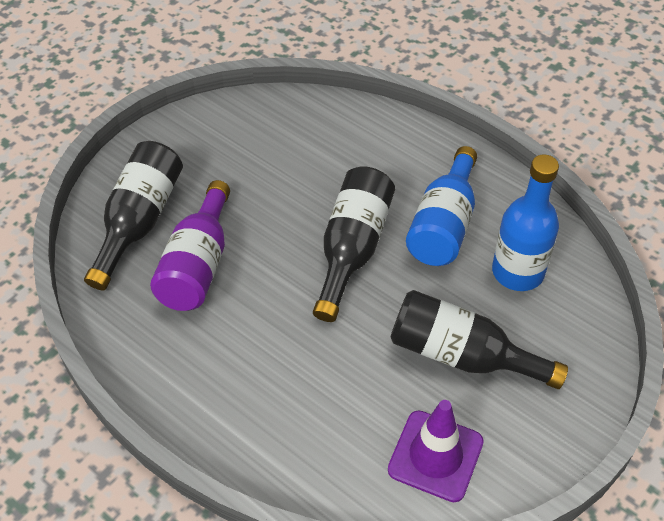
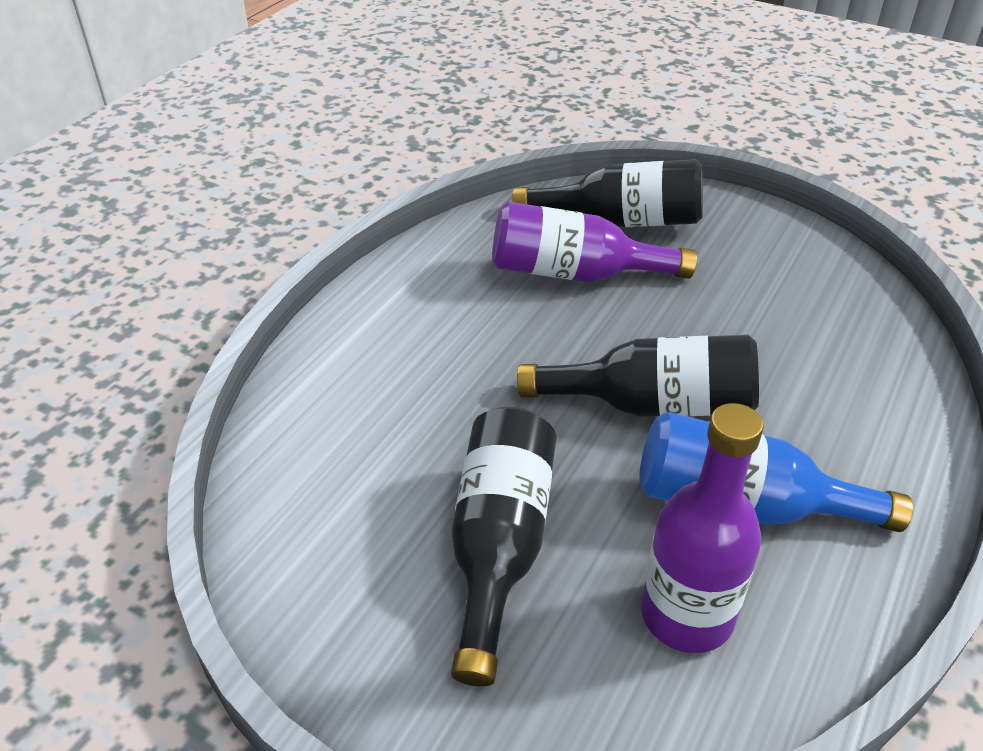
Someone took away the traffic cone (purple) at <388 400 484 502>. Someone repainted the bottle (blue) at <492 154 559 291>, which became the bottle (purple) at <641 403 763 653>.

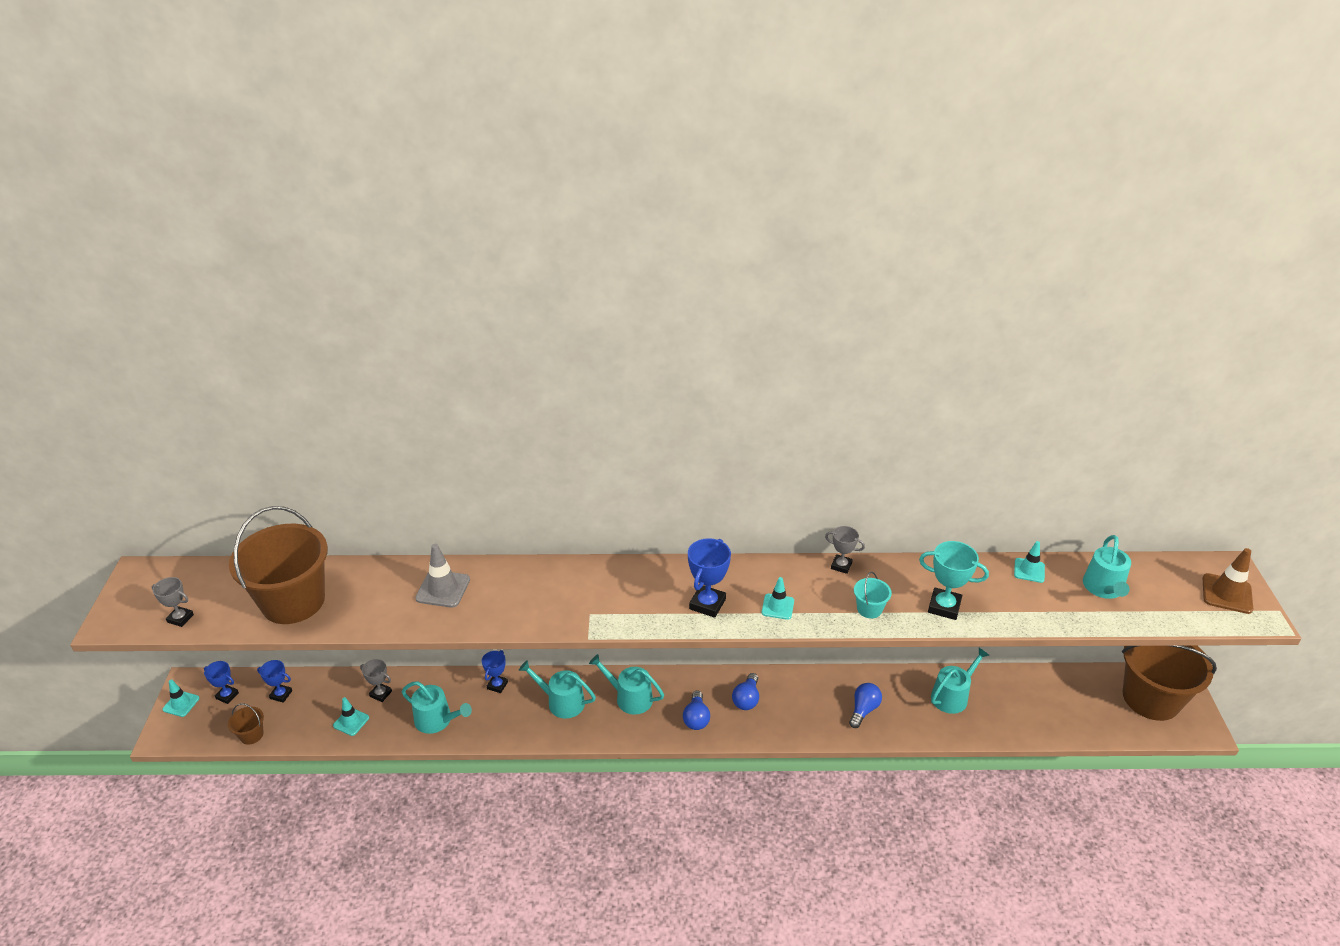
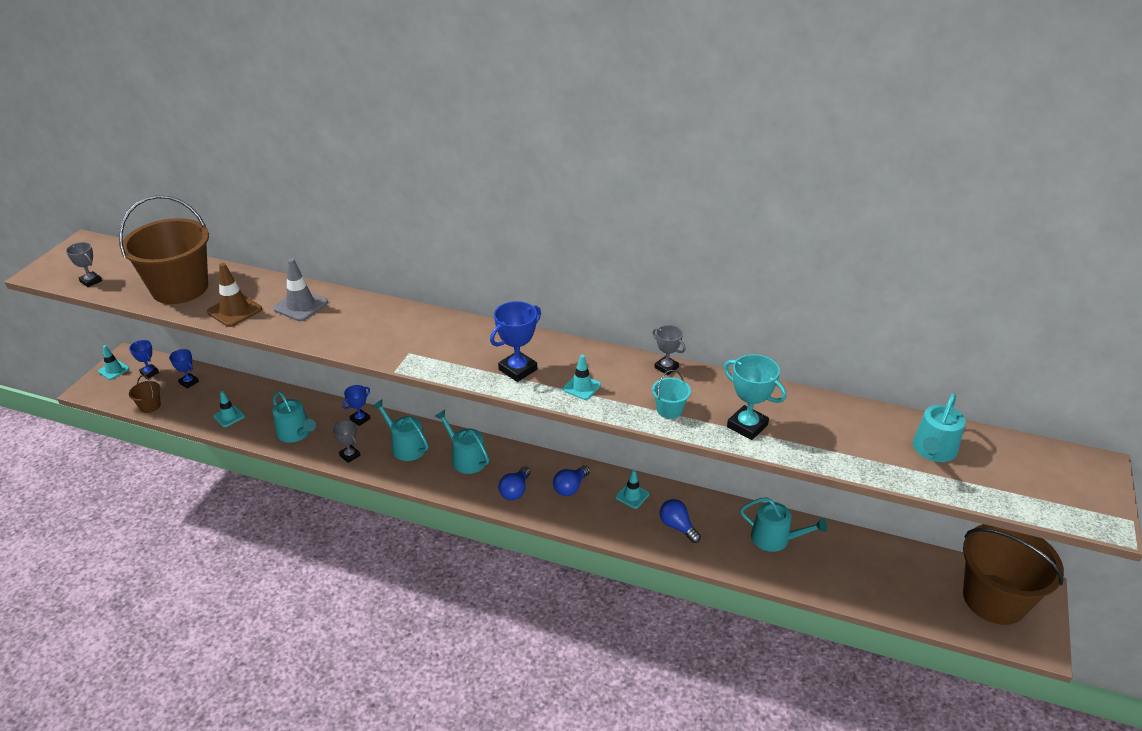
Someone carried the trophy (grey) from <360 659 392 702> to <333 420 360 463>. Someone rotated the light bulb (blue) at <849 683 882 728> by 90 degrees counterclockwise. Someone rotated the watering can (turquoise) at <931 648 989 714> by 45 degrees clockwise. Someone carried the traffic cone (turquoise) from <1014 541 1045 583> to <616 470 649 509>. Someone carried the traffic cone (brown) from <1203 548 1253 614> to <207 263 262 327>.

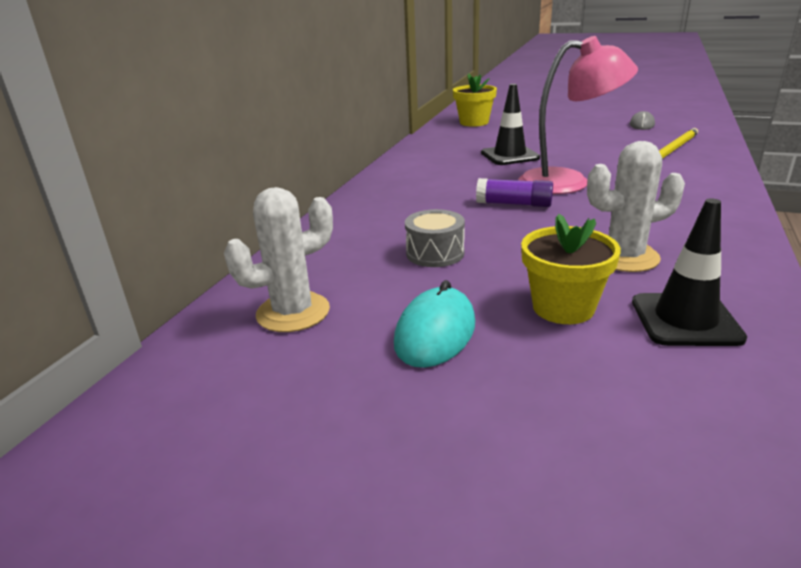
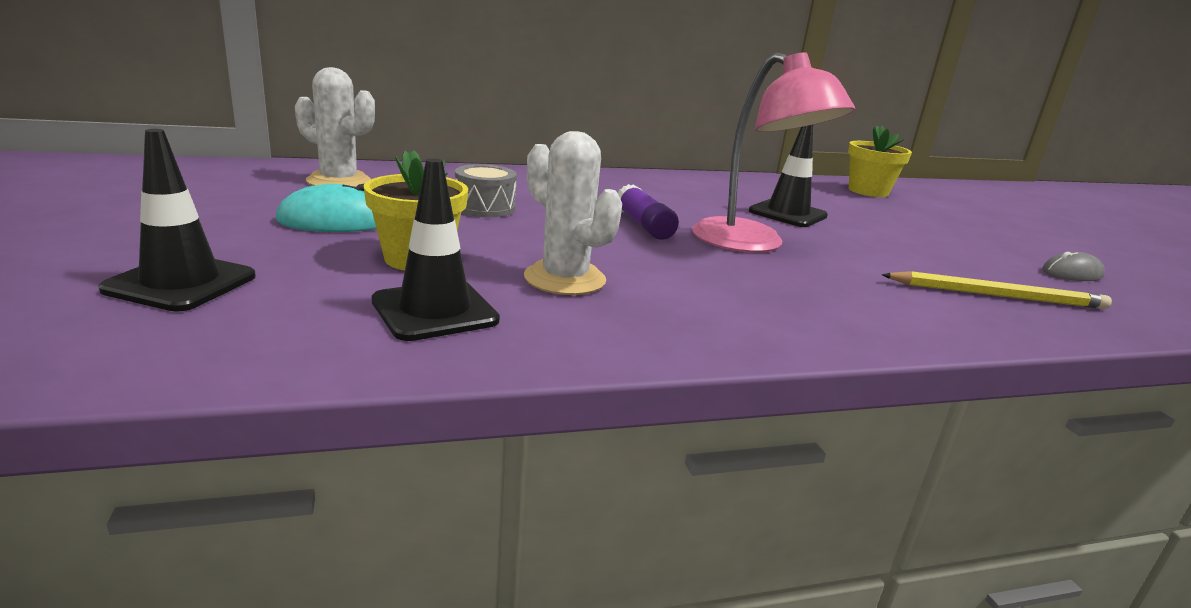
Someone put down the traffic cone (black) at <98 129 256 312>.

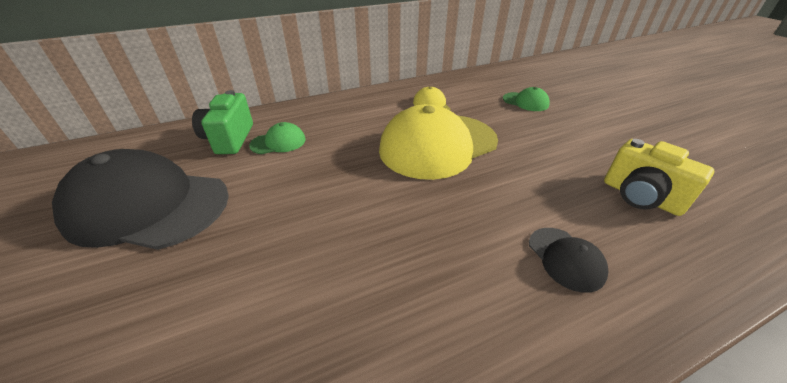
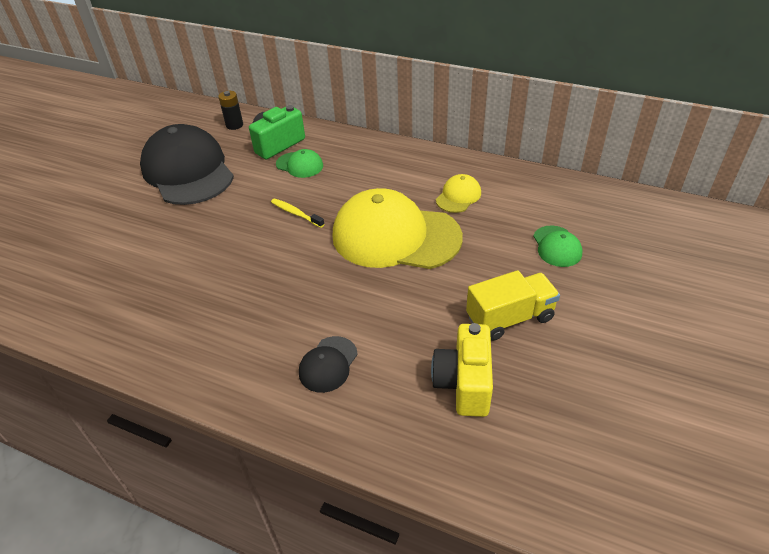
Someone put down the battery (black) at <218 91 243 130>. Someone put down the toothbrush (yellow) at <271 198 324 228>. Someone put down the truck (yellow) at <466 270 560 341>.

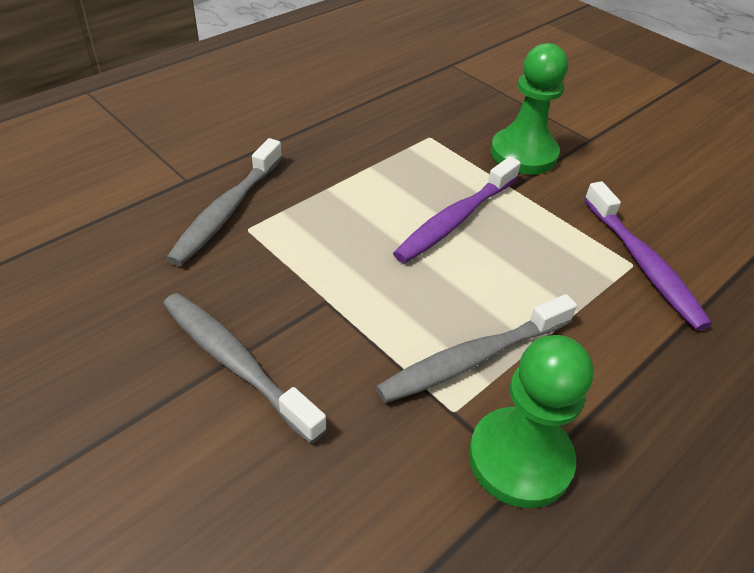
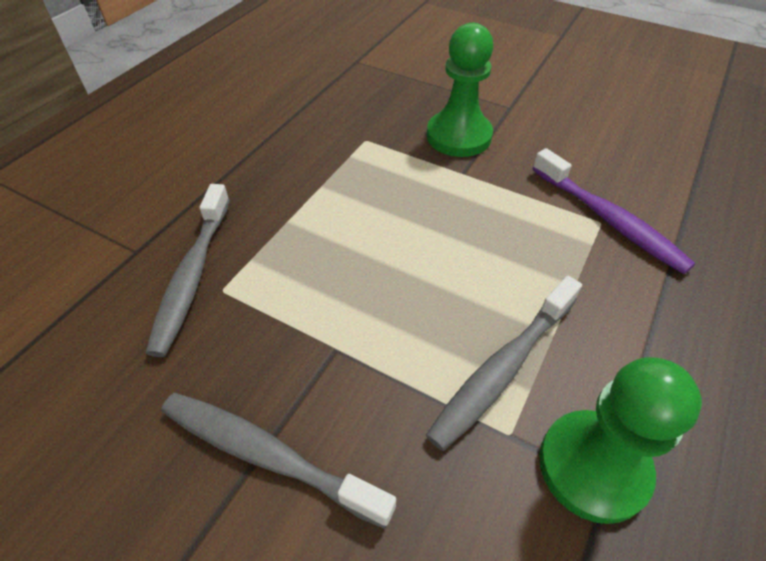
Someone took away the toothbrush (purple) at <393 157 521 263>.

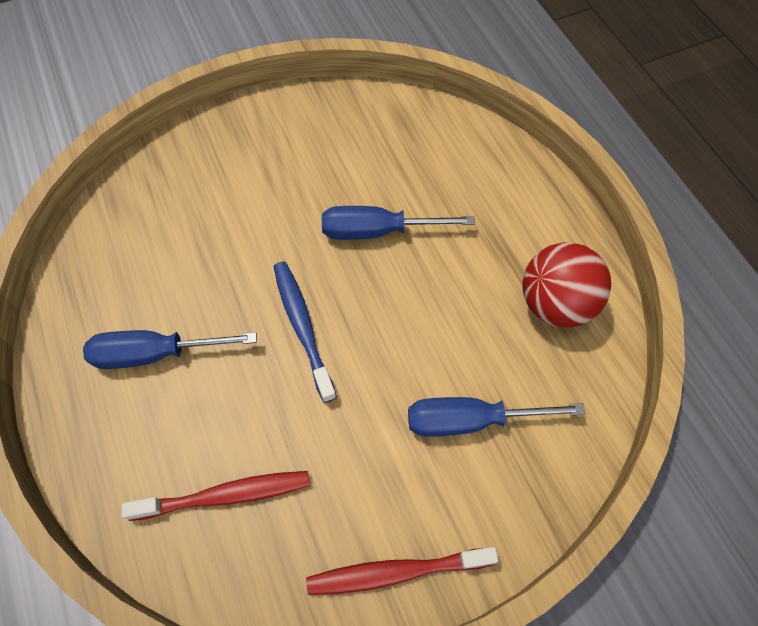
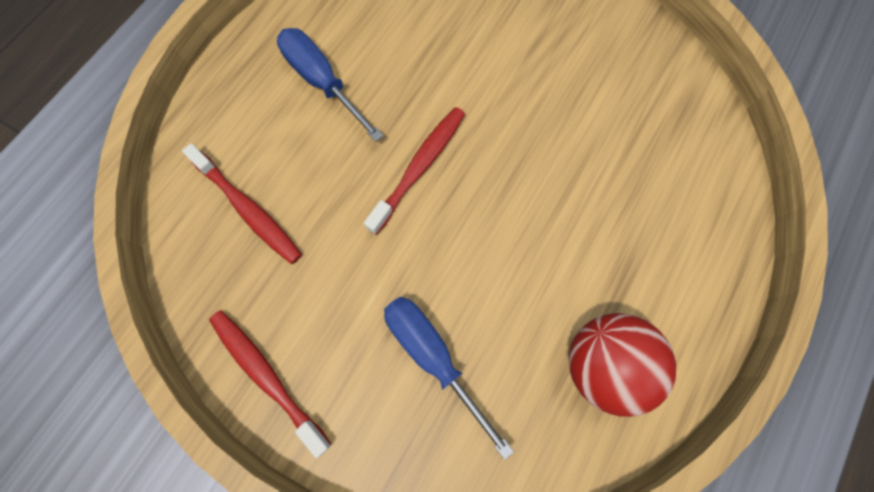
Someone repainted the toothbrush (blue) at <273 262 337 403>, which became the toothbrush (red) at <364 107 465 235>. Someone took away the screwdriver (blue) at <322 206 475 240>.

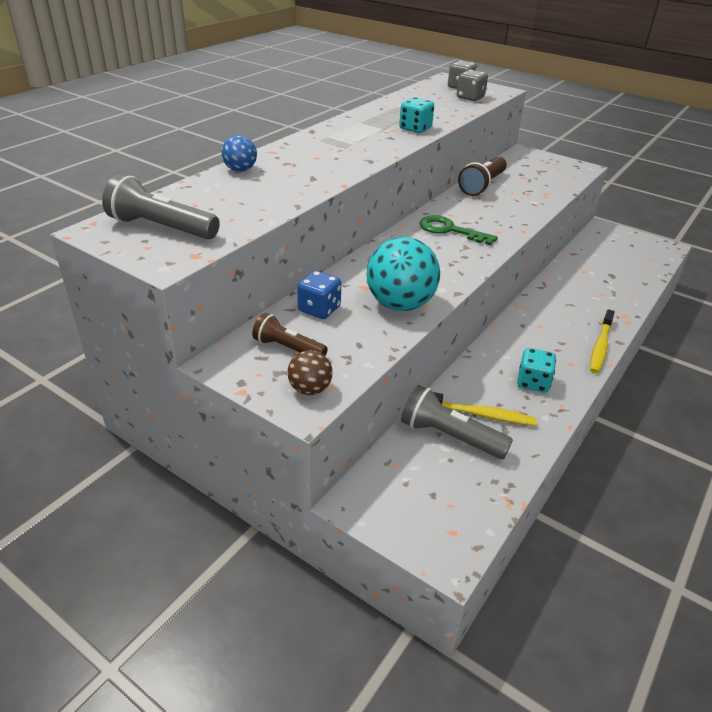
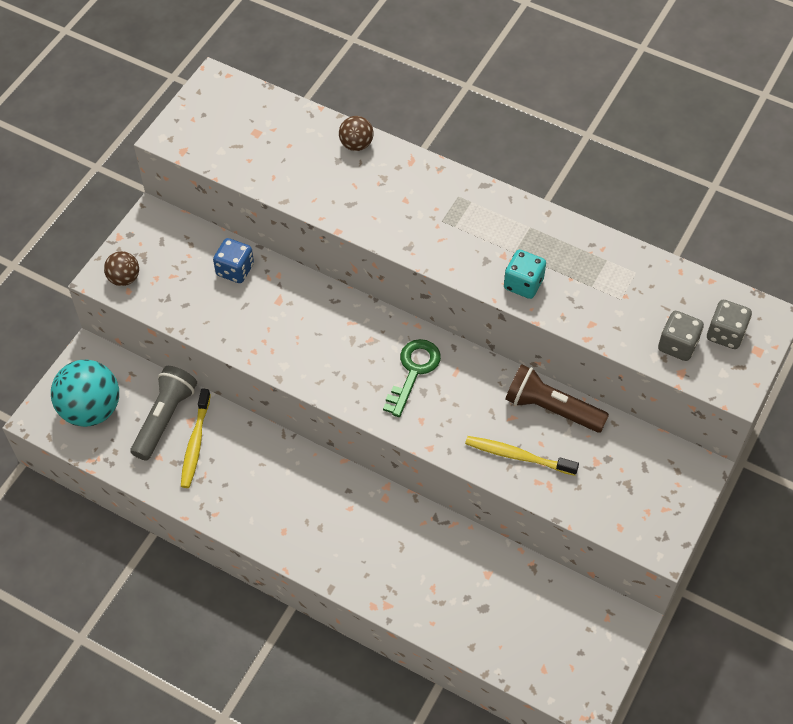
Someone took away the flashlight (grey) at <102 174 220 239>. Someone repainted the ball (blue) at <221 135 257 172>, which became the ball (brown) at <339 116 373 151>. Someone took away the flashlight (brown) at <252 313 328 356>. Someone carried the ball (turquoise) from <367 237 440 311> to <51 360 119 427>. Someone took away the dice (turquoise) at <517 348 556 393>. Someone carried the toothbrush (yellow) from <590 309 615 373> to <465 436 579 476>.

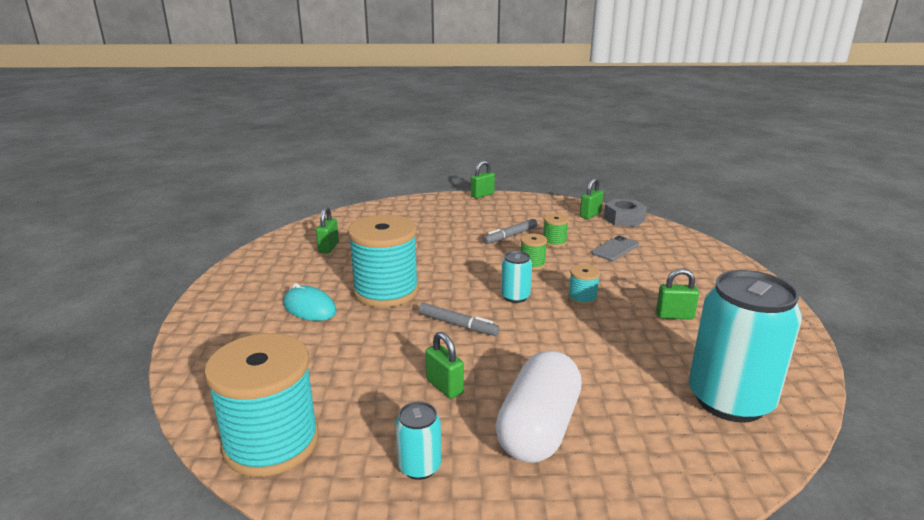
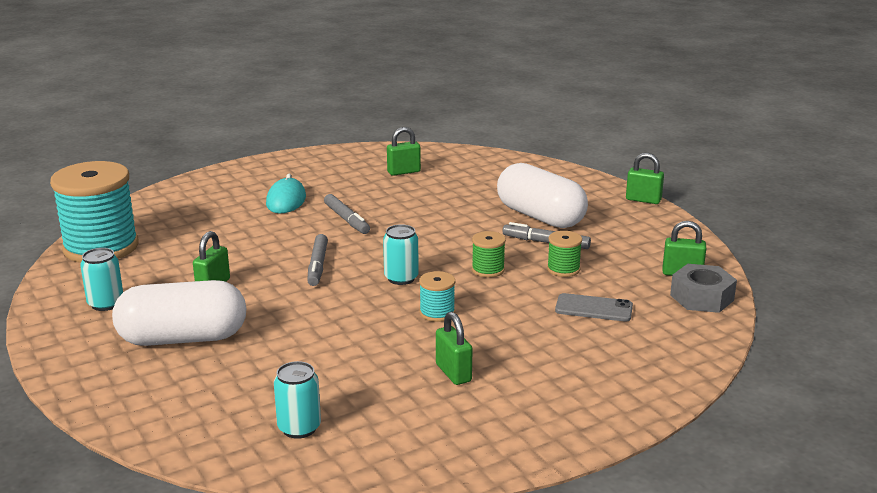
Someone swapped the spool (turquoise) at <347 215 419 308> for the marker (grey) at <324 194 370 234>. Someone scaled the can (turquoise) at <689 270 802 422> by 0.46. Someone put down the capsule (white) at <497 163 588 228>.

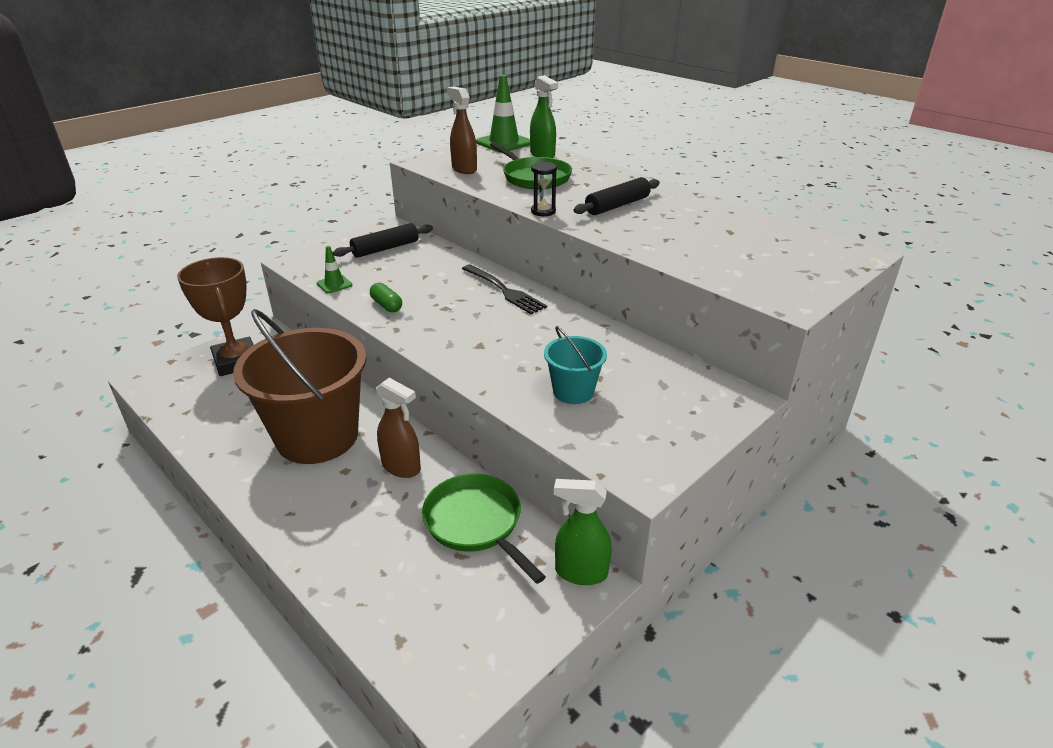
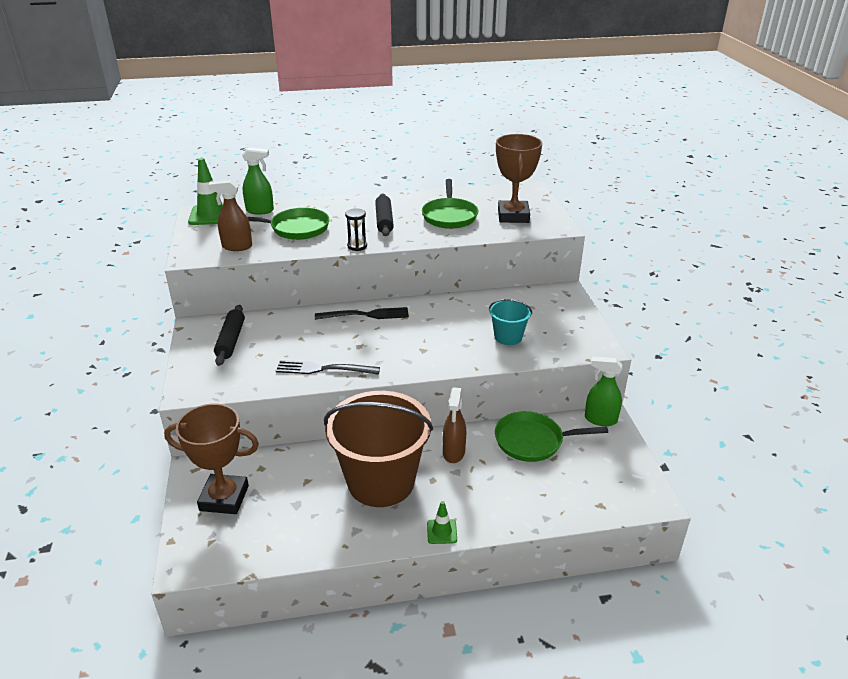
Someone carried the traffic cone (green) from <317 246 352 294> to <427 501 457 544>. Someone swapped the capsule (green) at <370 283 402 312> for the fork (black) at <276 360 380 375>. Someone rotated the spray bottle (brown) at <376 378 421 478> by 120 degrees clockwise. Someone rotated the spray bottle (green) at <554 479 612 585> by 60 degrees clockwise. Someone put down the pan (green) at <422 179 478 229>. Someone put down the trophy (brown) at <496 134 542 223>.

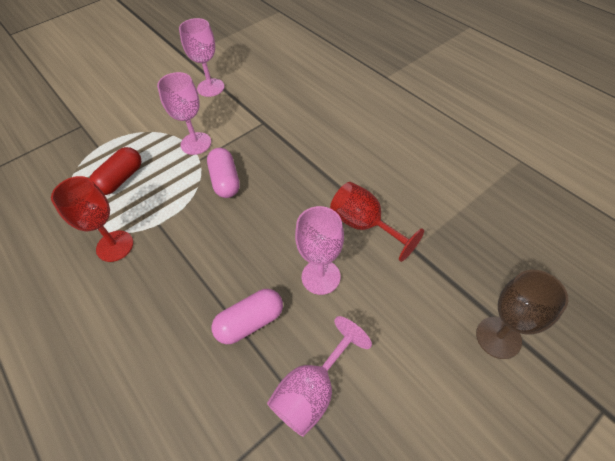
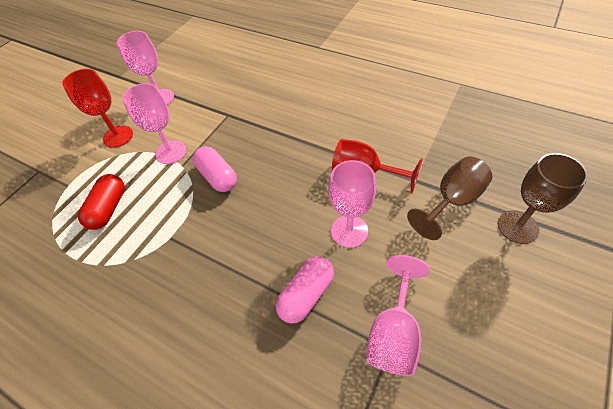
Someone carried the goblet (red) from <51 176 133 262> to <62 69 133 148>. Someone put down the goblet (brown) at <407 157 492 240>.

